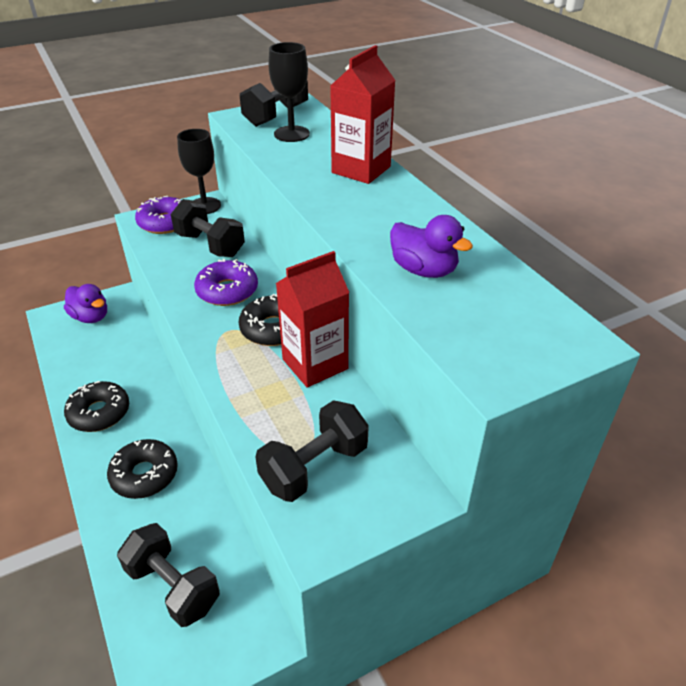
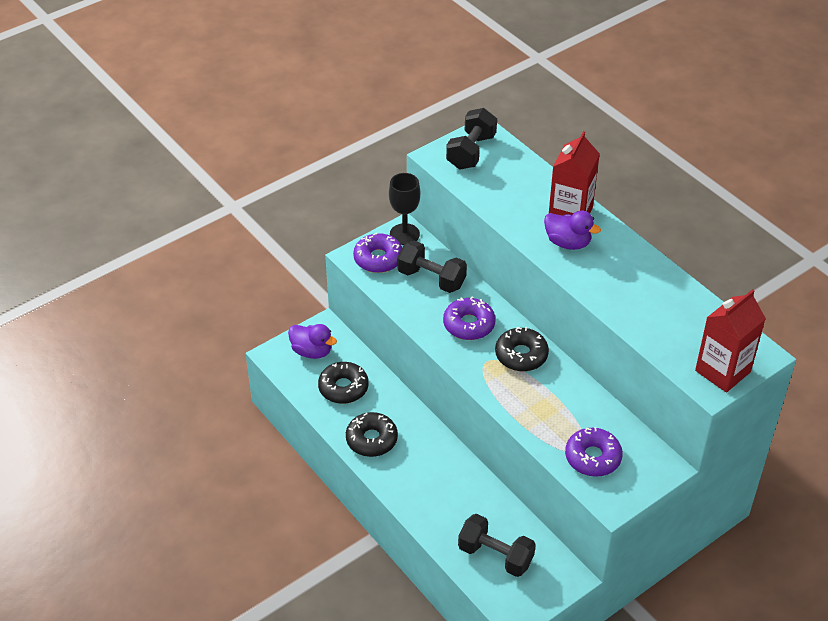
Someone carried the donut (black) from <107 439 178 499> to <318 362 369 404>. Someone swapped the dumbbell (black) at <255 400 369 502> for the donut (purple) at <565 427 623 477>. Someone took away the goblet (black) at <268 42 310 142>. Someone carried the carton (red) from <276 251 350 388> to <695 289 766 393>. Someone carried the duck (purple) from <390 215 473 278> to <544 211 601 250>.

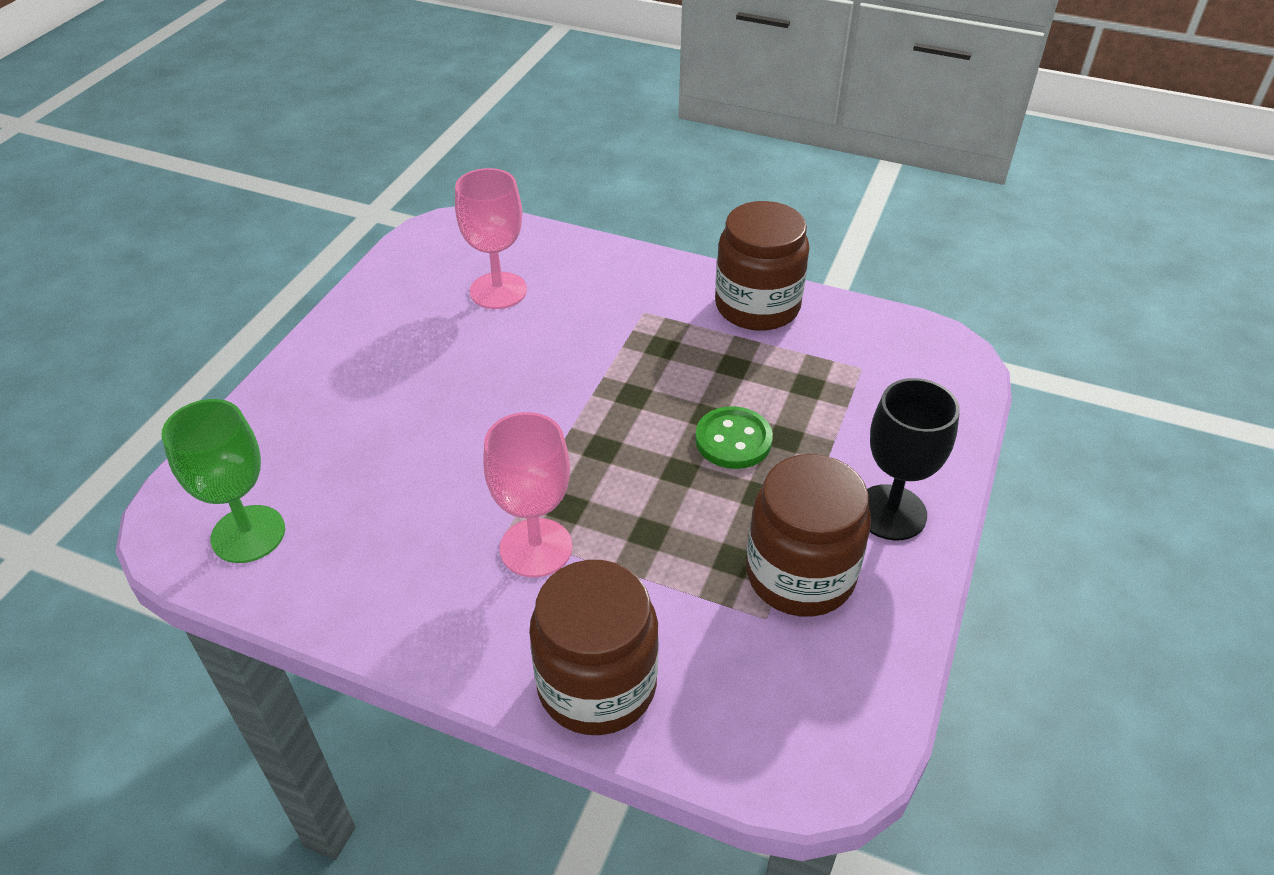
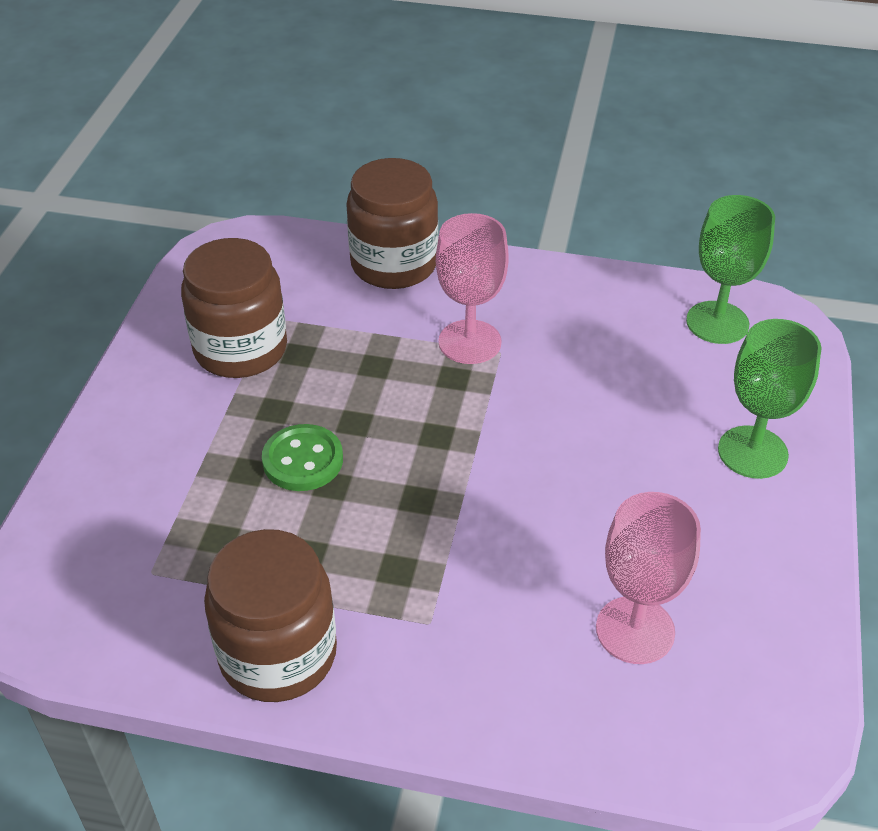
Someone took away the goblet (black) at <867 378 960 541>. Someone put down the goblet (green) at <718 319 822 479>.

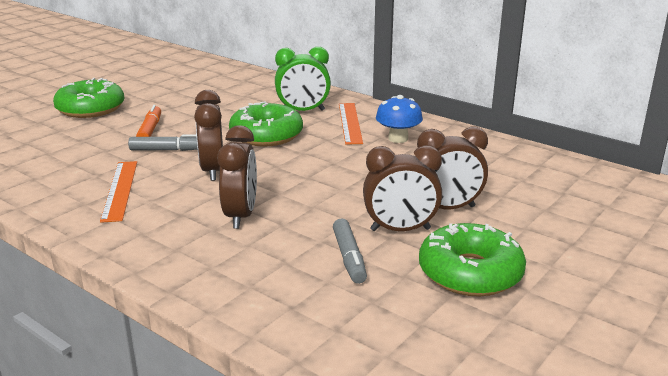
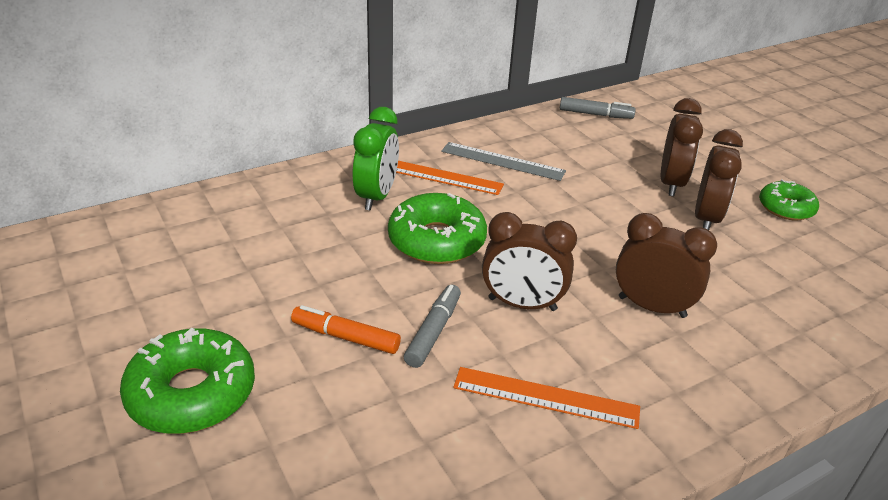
Someone carried the marker (grey) from <333 219 367 284> to <560 97 636 119>. Someone swapped the mushroom (blue) at <376 95 423 143> for the ruler (grey) at <441 142 566 181>. Someone scaled the donut (green) at <419 223 526 296> by 0.62.

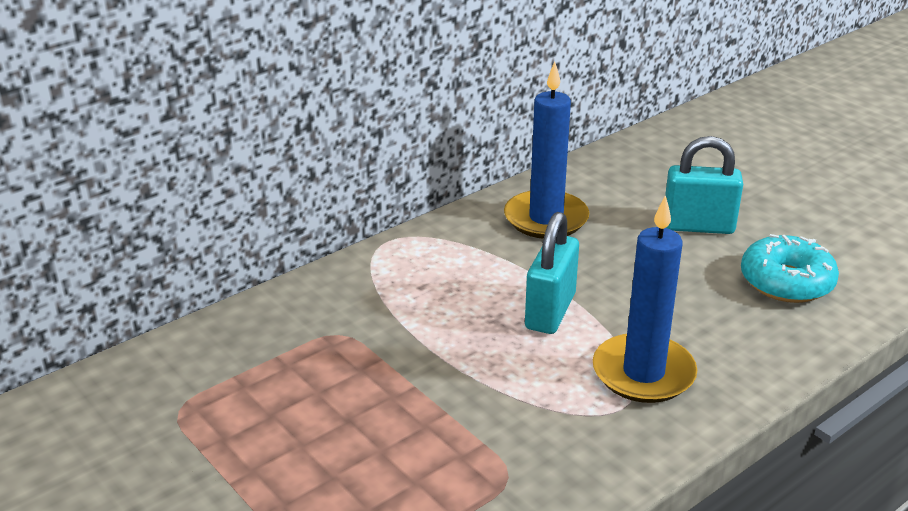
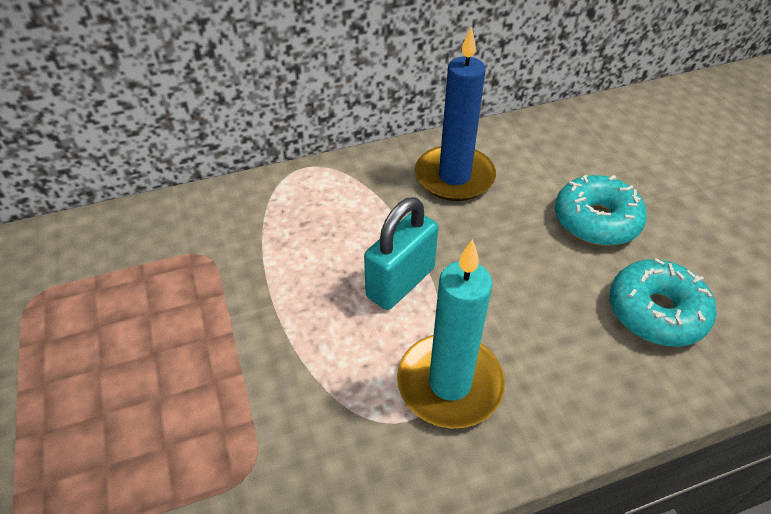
Someone repainted the candle (blue) at <593 195 697 403>, which became the candle (turquoise) at <397 239 505 429>. Someone swapped the padlock (turquoise) at <665 136 743 234> for the donut (turquoise) at <555 175 647 246>.

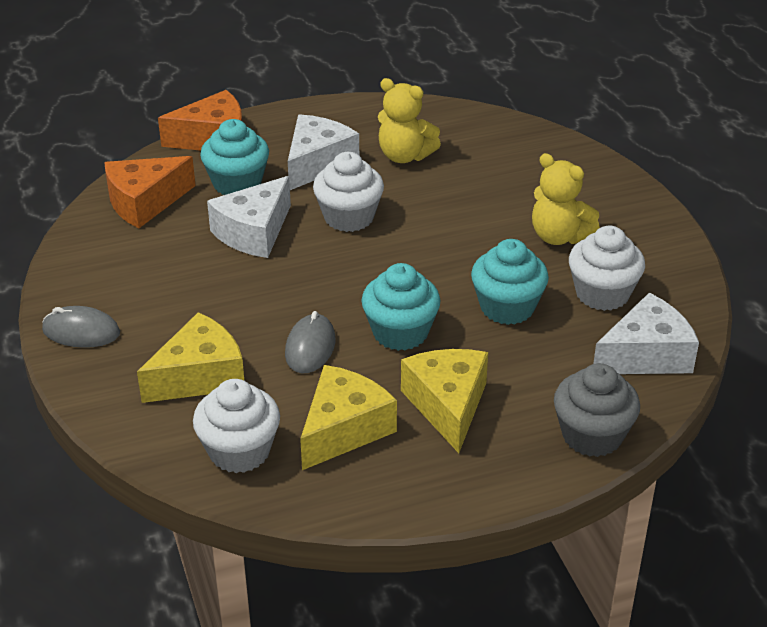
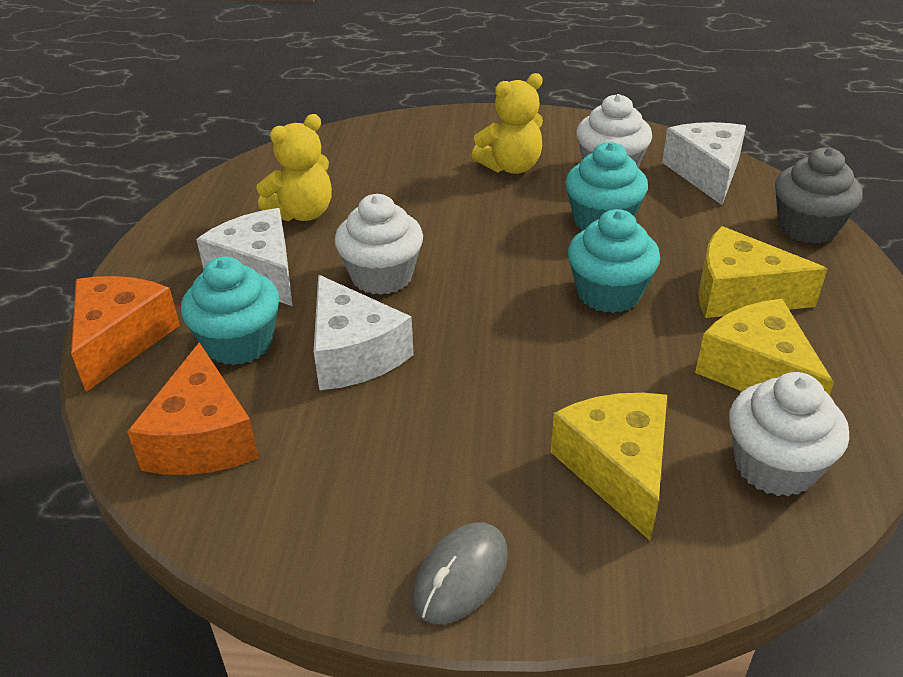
Someone took away the mouse (grey) at <285 311 335 373>.

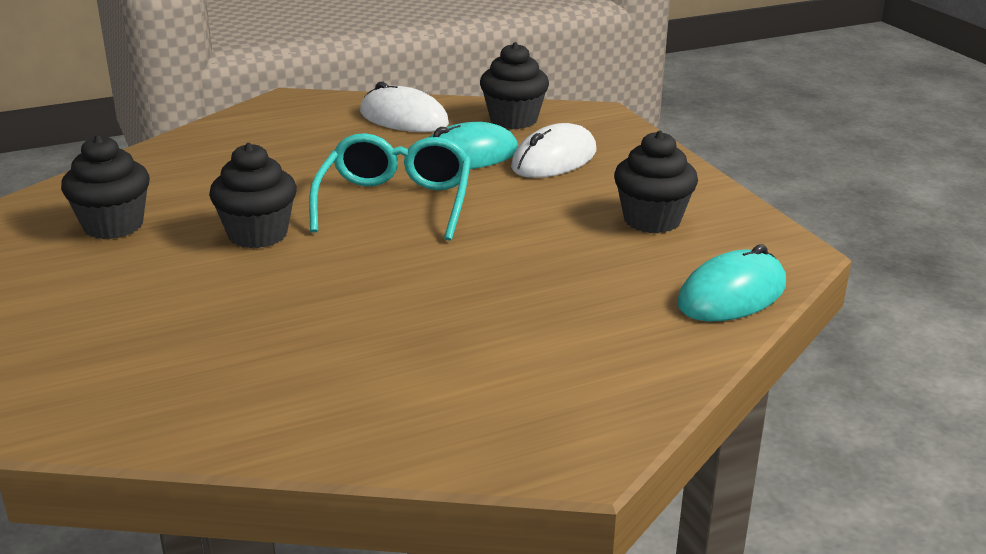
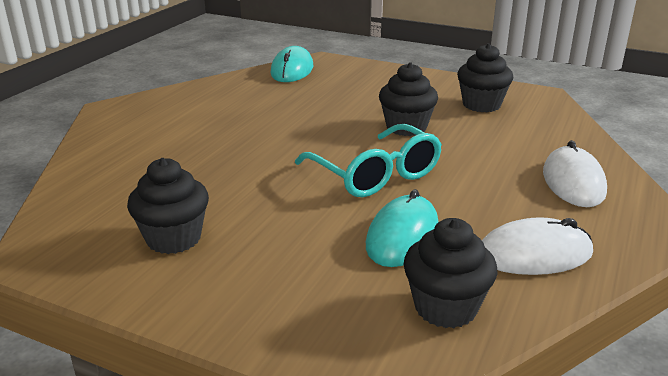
Someone carried the mouse (white) from <511 123 597 178> to <543 140 607 207>. Someone carried the mouse (turquoise) from <677 244 786 321> to <271 46 313 82>.

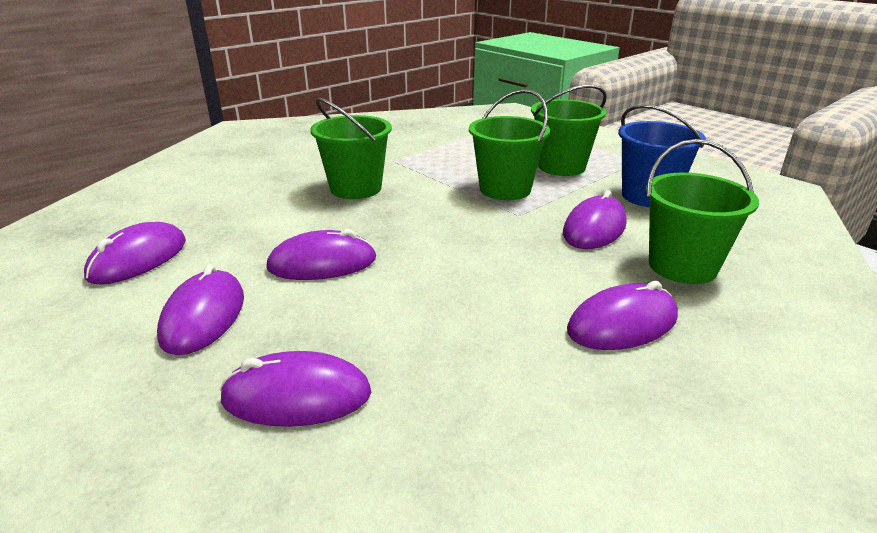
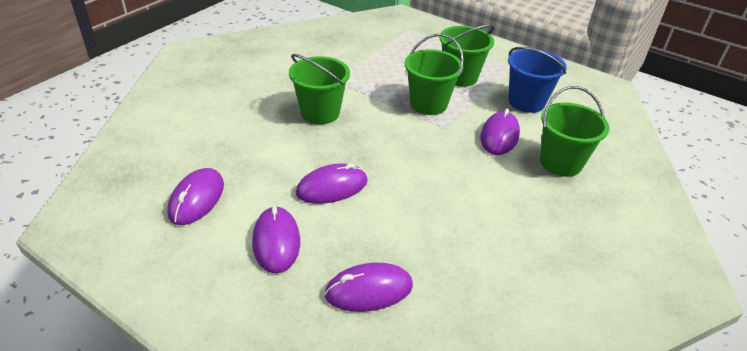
Someone took away the mouse (purple) at <567 281 678 350>.

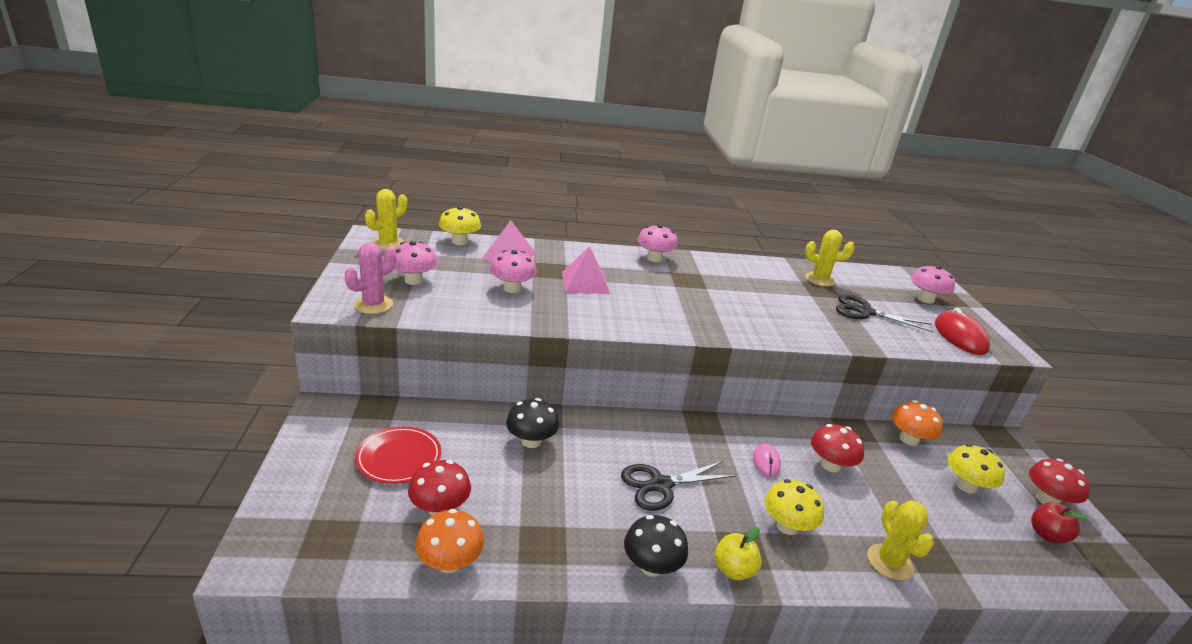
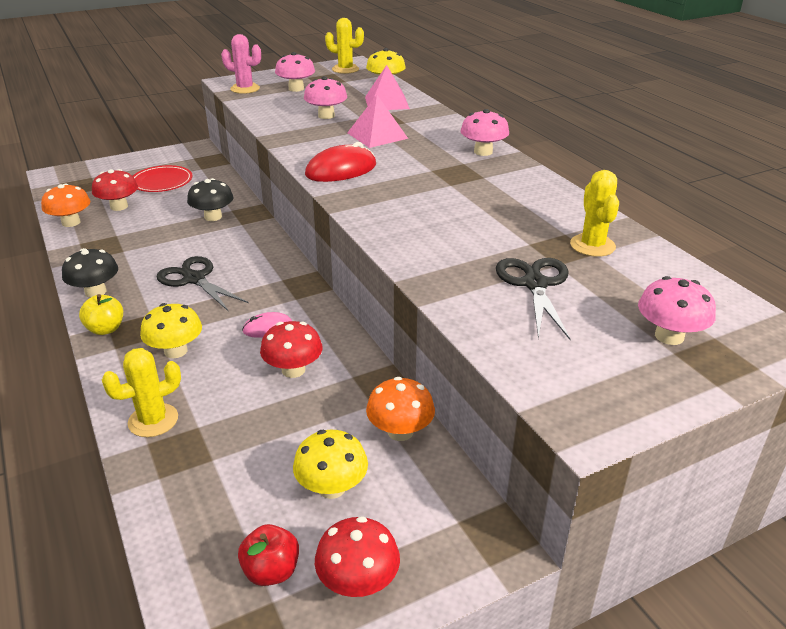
Someone carried the mouse (red) from <935 308 990 355> to <305 142 376 182>.

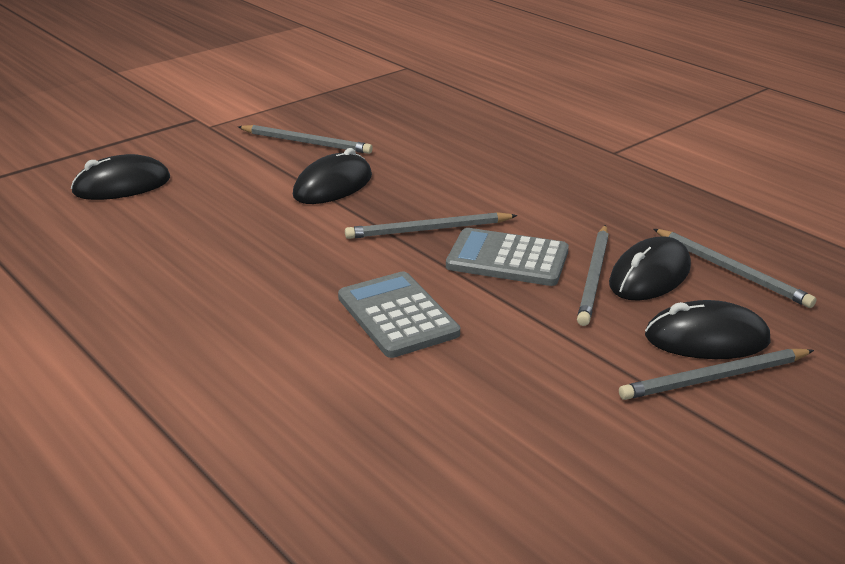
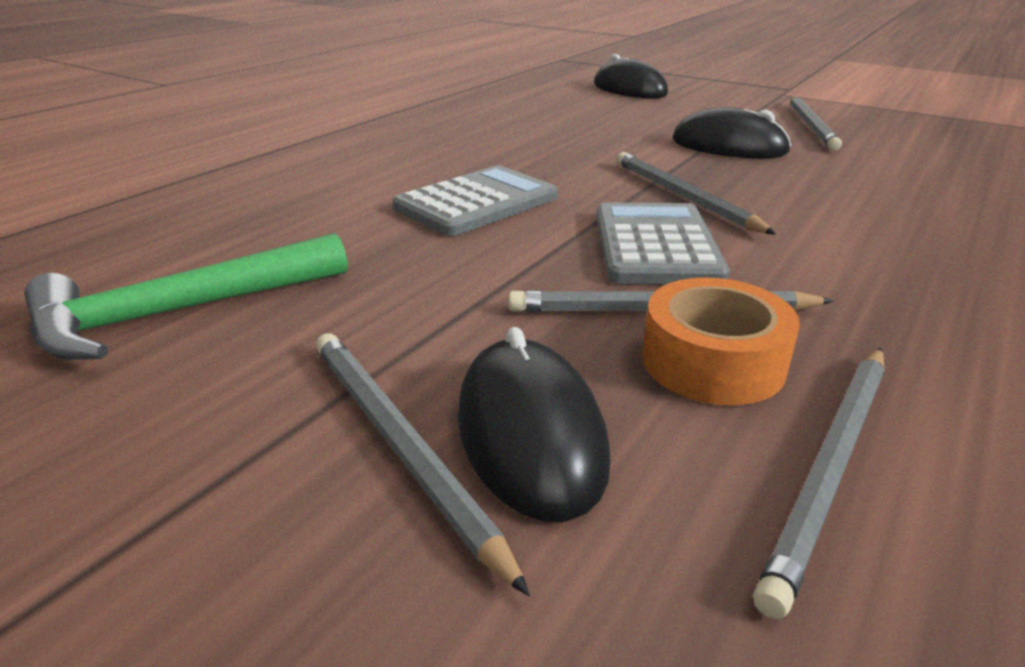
Someone swapped the mouse (black) at <609 236 691 301> for the tape (orange) at <642 277 800 405>. Someone put down the hammer (green) at <24 233 348 360>.

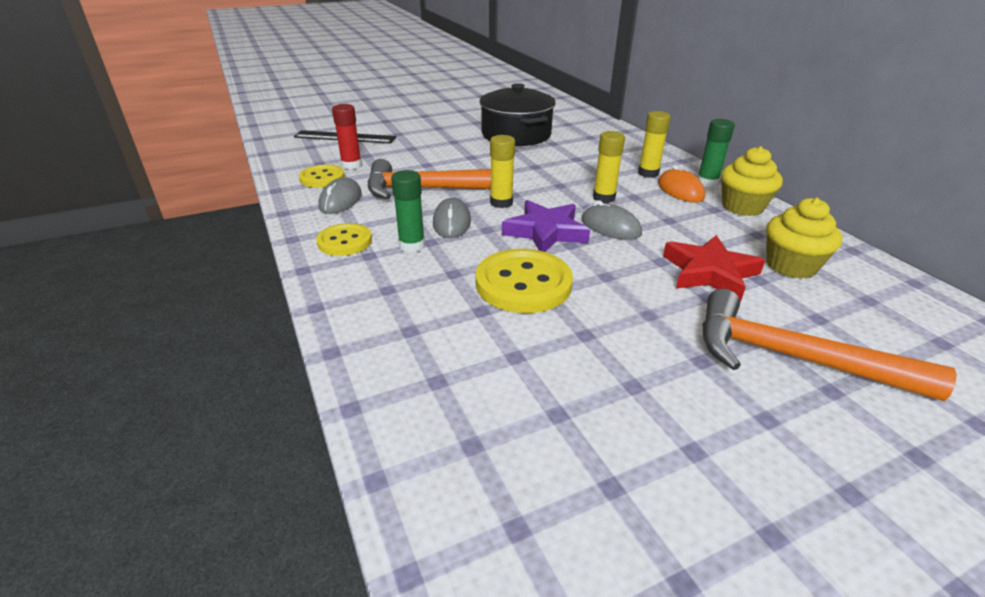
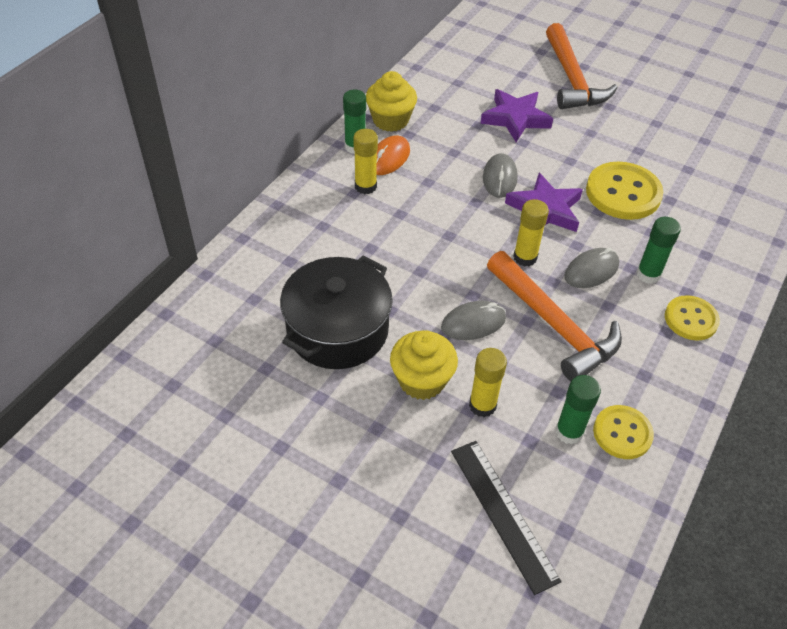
Someone carried the mouse (grey) from <318 178 362 214> to <441 301 506 340>. Someone repainted the glue stick (red) at <332 104 362 169>, which became the glue stick (green) at <555 375 601 445>. Someone carried the glue stick (yellow) from <593 131 625 203> to <469 348 507 417>. Someone repainted the star (red) at <663 235 765 301>, which became the star (purple) at <480 89 553 142>. Someone carried the cupcake (yellow) from <766 198 842 279> to <390 330 458 400>.

